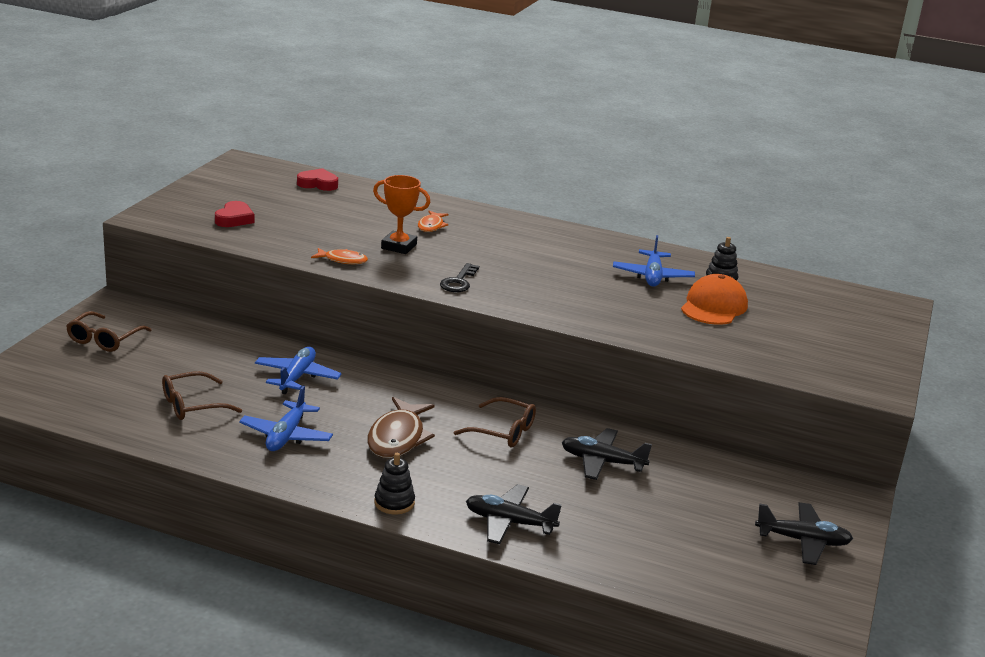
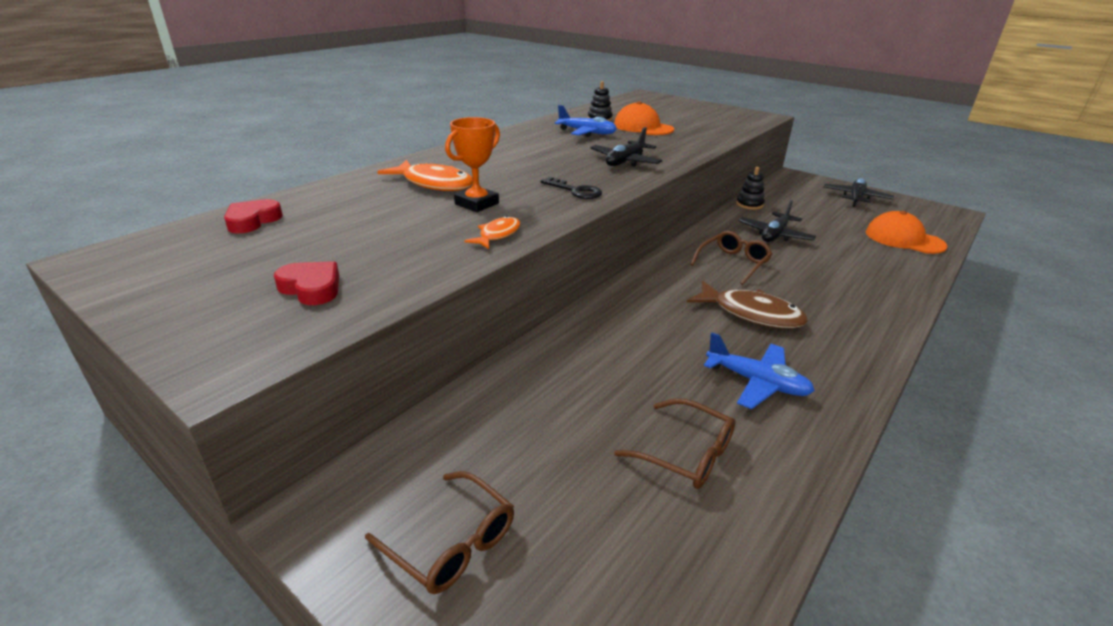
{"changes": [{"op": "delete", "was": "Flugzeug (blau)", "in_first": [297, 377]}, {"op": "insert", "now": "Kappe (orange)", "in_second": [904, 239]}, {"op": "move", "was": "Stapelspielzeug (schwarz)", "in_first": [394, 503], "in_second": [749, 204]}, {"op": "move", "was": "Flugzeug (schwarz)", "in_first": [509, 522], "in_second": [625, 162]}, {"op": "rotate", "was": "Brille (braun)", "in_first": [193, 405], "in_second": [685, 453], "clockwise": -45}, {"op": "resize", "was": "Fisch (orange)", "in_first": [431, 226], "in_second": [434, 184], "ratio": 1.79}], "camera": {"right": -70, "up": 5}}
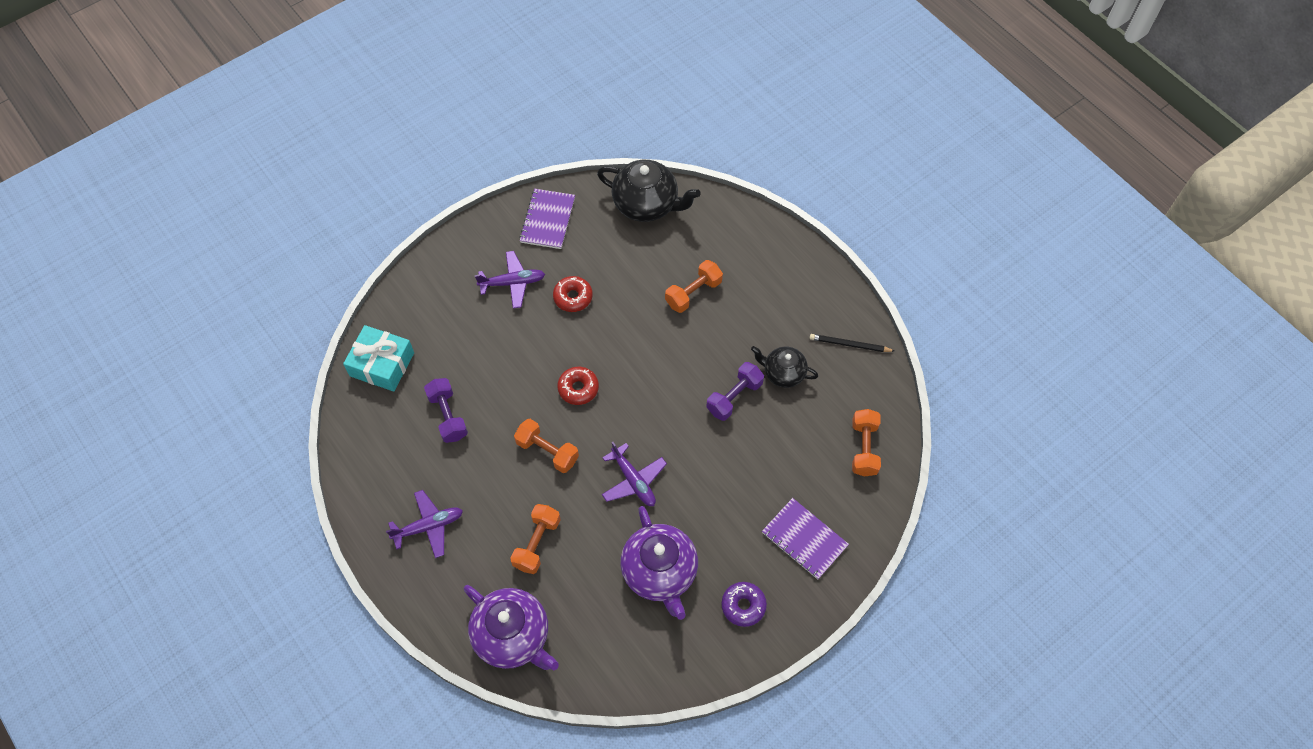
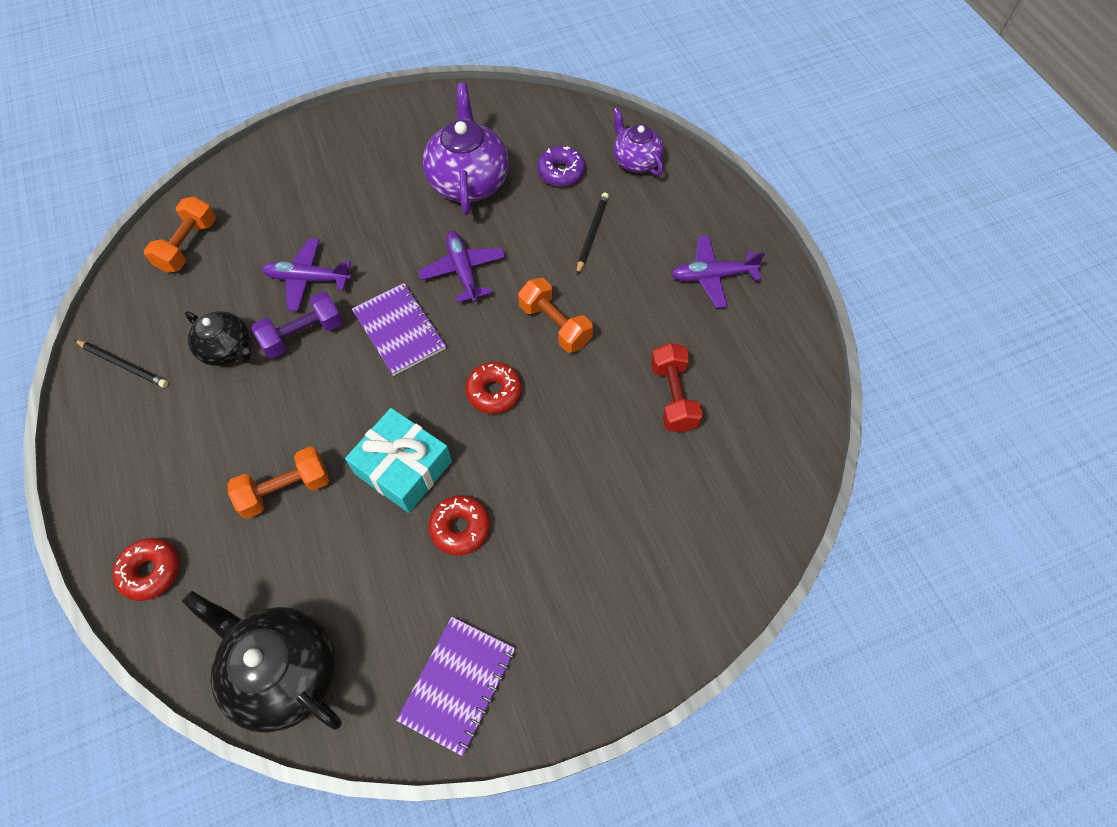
{"changes": [{"op": "insert", "now": "Donut (rot)", "in_second": [151, 571]}, {"op": "move", "was": "Geschenk (türkis)", "in_first": [382, 364], "in_second": [403, 467]}, {"op": "move", "was": "Flugzeug (lila)", "in_first": [513, 283], "in_second": [307, 279]}, {"op": "move", "was": "Donut (lila)", "in_first": [743, 606], "in_second": [561, 172]}, {"op": "move", "was": "Notizbuch (lila)", "in_first": [804, 539], "in_second": [399, 330]}, {"op": "replace", "was": "Hantel (orange)", "now": "Bleistift (schwarz)", "in_first": [537, 543], "in_second": [592, 234]}, {"op": "recolor", "was": "Hantel (lila)", "now": "Hantel (rot)", "in_first": [448, 416], "in_second": [673, 396]}, {"op": "resize", "was": "Teekanne (lila)", "in_first": [513, 636], "in_second": [636, 161], "ratio": 0.6}], "camera": {"right": -165, "up": 0}}
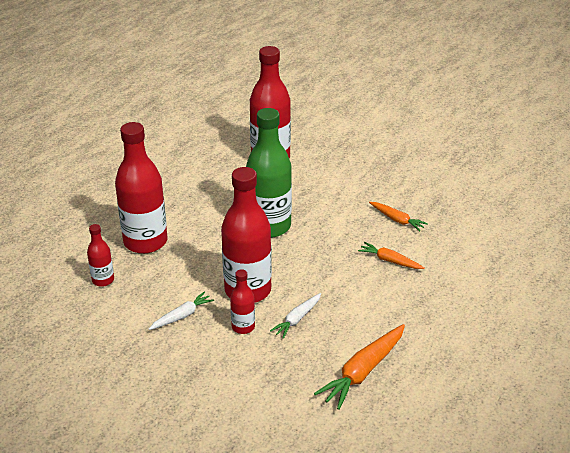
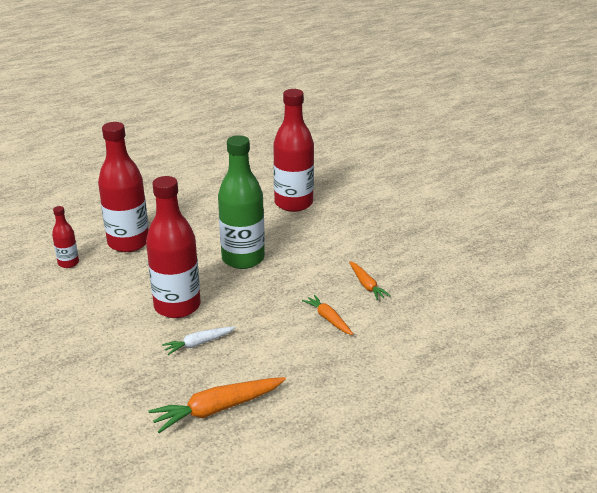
{"changes": [{"op": "delete", "was": "Karotte (weiß)", "in_first": [182, 316]}, {"op": "delete", "was": "Flasche (rot)", "in_first": [243, 327]}], "camera": {"right": 25, "up": -5}}
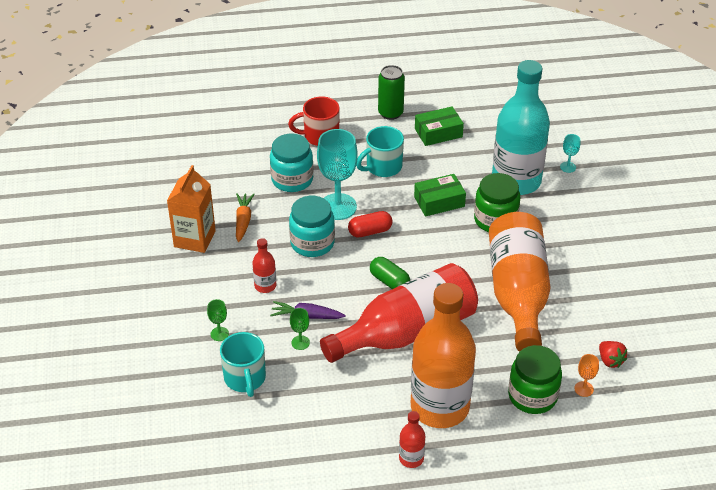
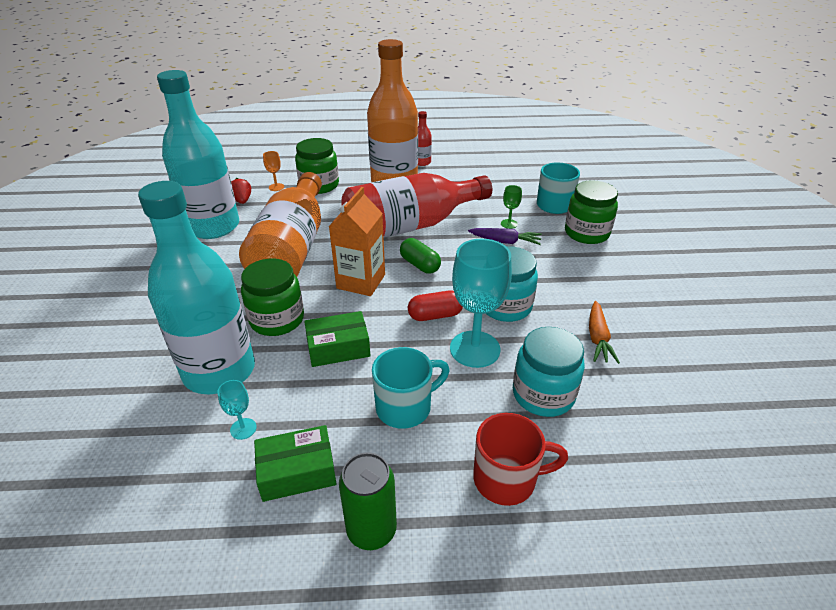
{"changes": [{"op": "delete", "was": "Flasche (rot)", "in_first": [265, 286]}, {"op": "insert", "now": "Flasche (türkis)", "in_second": [213, 227]}, {"op": "move", "was": "Getränkekarton (orange)", "in_first": [194, 239], "in_second": [361, 281]}, {"op": "move", "was": "Kelch (türkis)", "in_first": [568, 167], "in_second": [243, 429]}, {"op": "replace", "was": "Kelch (grün)", "now": "Einmachglas (grün)", "in_first": [219, 334], "in_second": [586, 233]}], "camera": {"right": -175, "up": -5}}
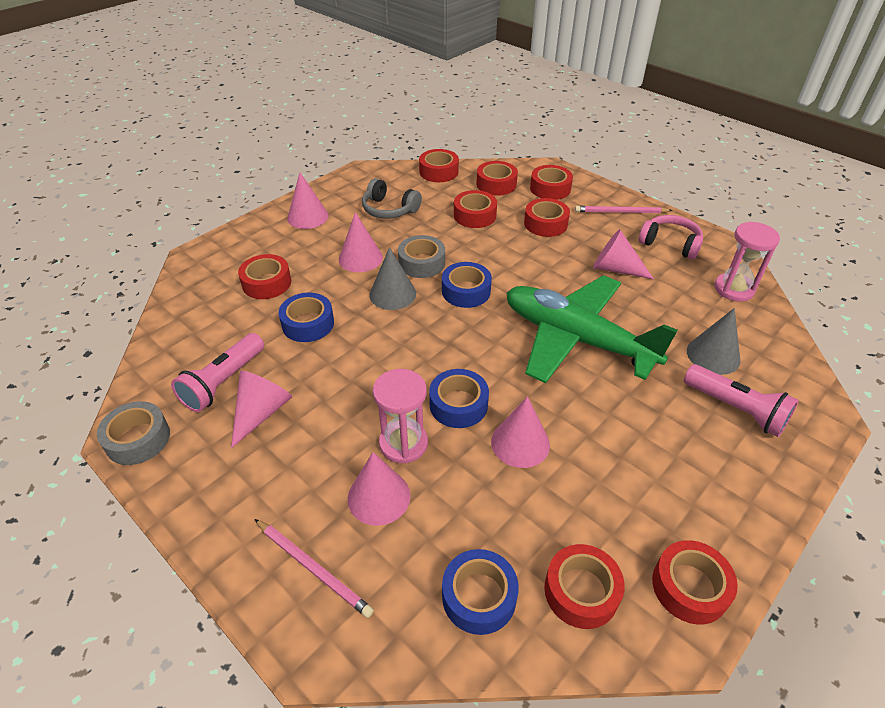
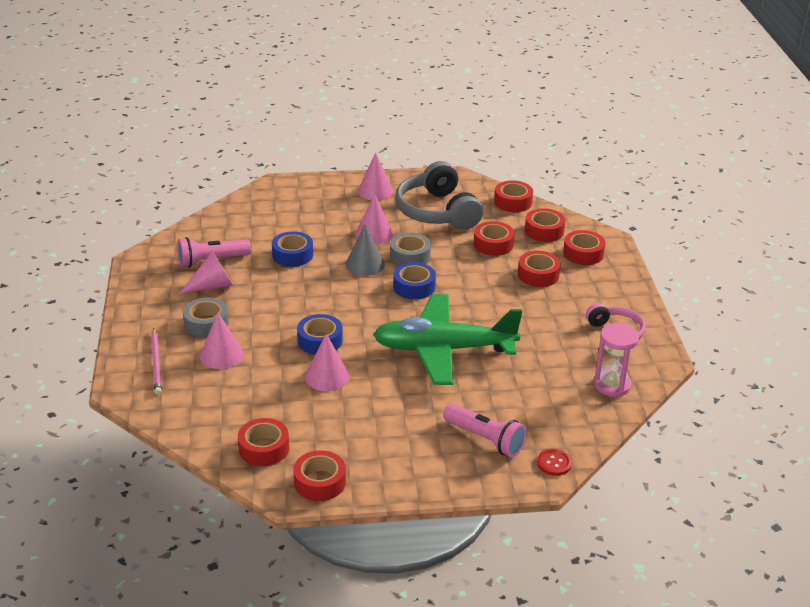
{"changes": [{"op": "delete", "was": "Klebeband (rot)", "in_first": [267, 283]}, {"op": "delete", "was": "Sanduhr (rosa)", "in_first": [403, 443]}, {"op": "delete", "was": "Klebeband (blau)", "in_first": [479, 596]}, {"op": "delete", "was": "Bleistift (rosa)", "in_first": [620, 212]}, {"op": "delete", "was": "Kegel (rosa)", "in_first": [615, 269]}, {"op": "delete", "was": "Kegel (grau)", "in_first": [713, 355]}, {"op": "insert", "now": "Knopf (rot)", "in_second": [554, 463]}, {"op": "move", "was": "Klebeband (grau)", "in_first": [138, 439], "in_second": [206, 323]}, {"op": "rotate", "was": "Flugzeug (grün)", "in_first": [576, 339], "in_second": [444, 350], "clockwise": -75}, {"op": "rotate", "was": "Taschenlampe (rosa)", "in_first": [736, 409], "in_second": [485, 439], "clockwise": -45}, {"op": "resize", "was": "Kopfhörer (grau)", "in_first": [389, 209], "in_second": [437, 212], "ratio": 1.72}], "camera": {"right": 40, "up": -10}}
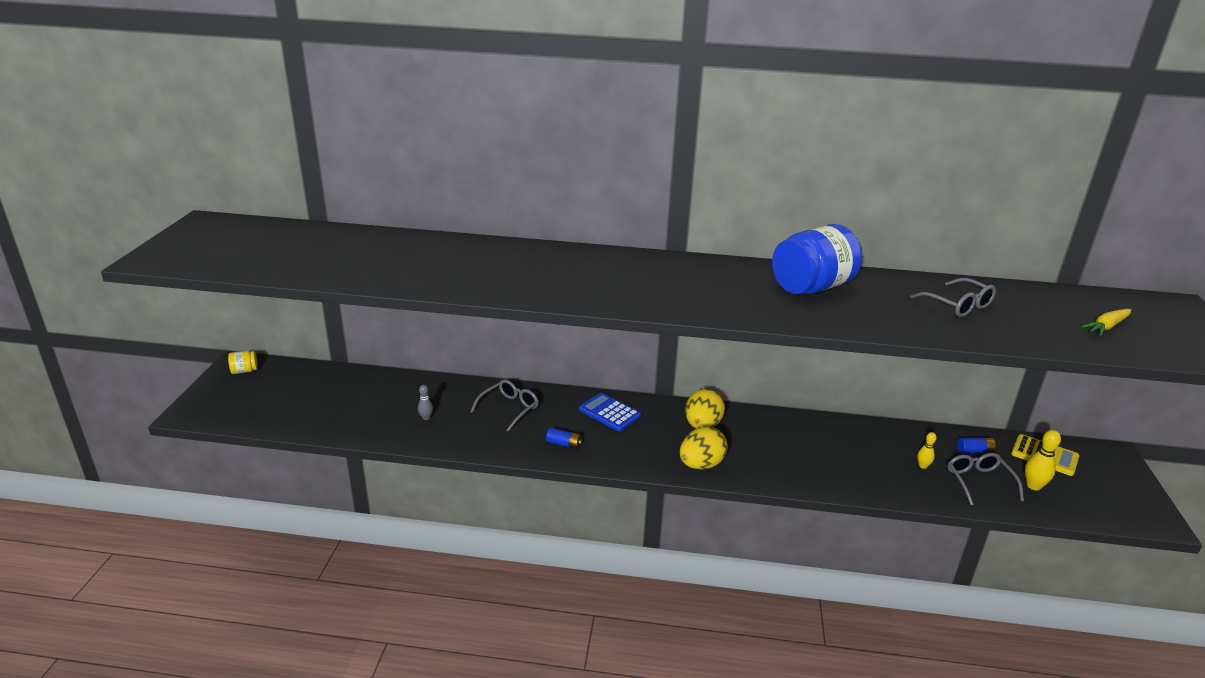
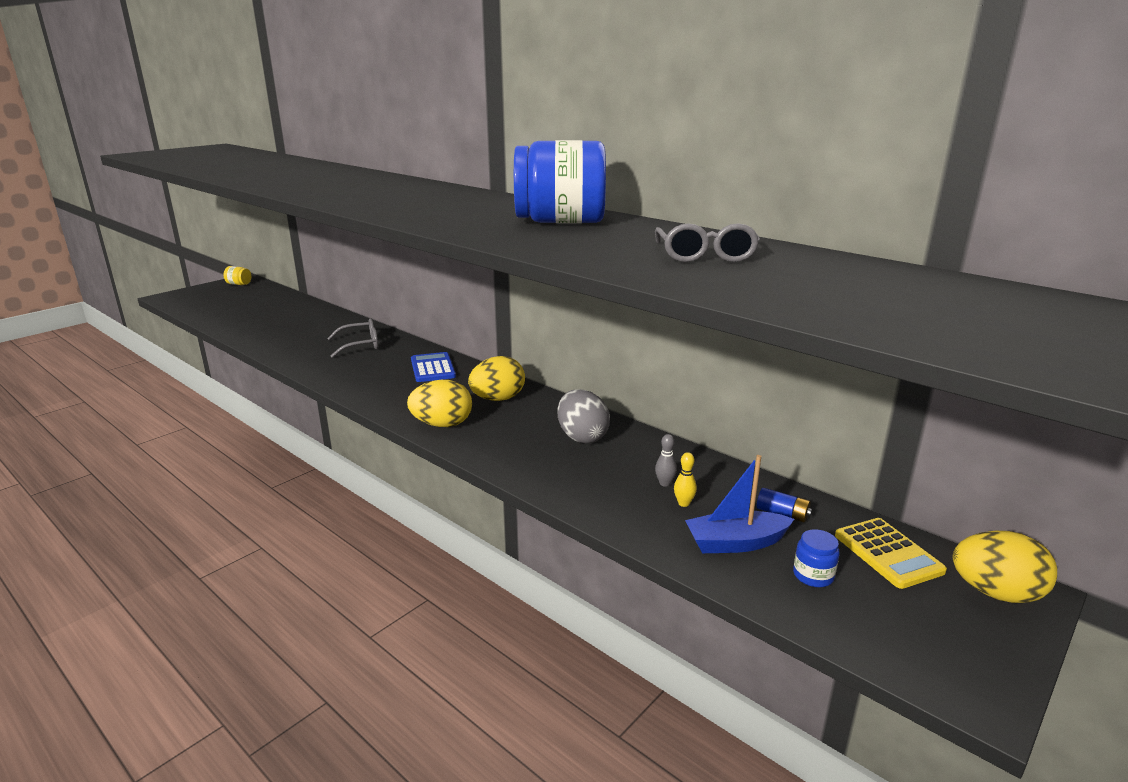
{"changes": [{"op": "delete", "was": "Batterie (blau)", "in_first": [564, 444]}, {"op": "delete", "was": "Karotte (gelb)", "in_first": [1106, 327]}, {"op": "insert", "now": "Ei (grau)", "in_second": [582, 437]}, {"op": "insert", "now": "Ei (gelb)", "in_second": [995, 593]}, {"op": "move", "was": "Bowlingkegel (grau)", "in_first": [426, 418], "in_second": [664, 483]}, {"op": "replace", "was": "Brille (grau)", "now": "Boot (blau)", "in_first": [979, 482], "in_second": [735, 543]}, {"op": "replace", "was": "Bowlingkegel (gelb)", "now": "Einmachglas (blau)", "in_first": [1033, 486], "in_second": [813, 575]}], "camera": {"right": 35, "up": -5}}
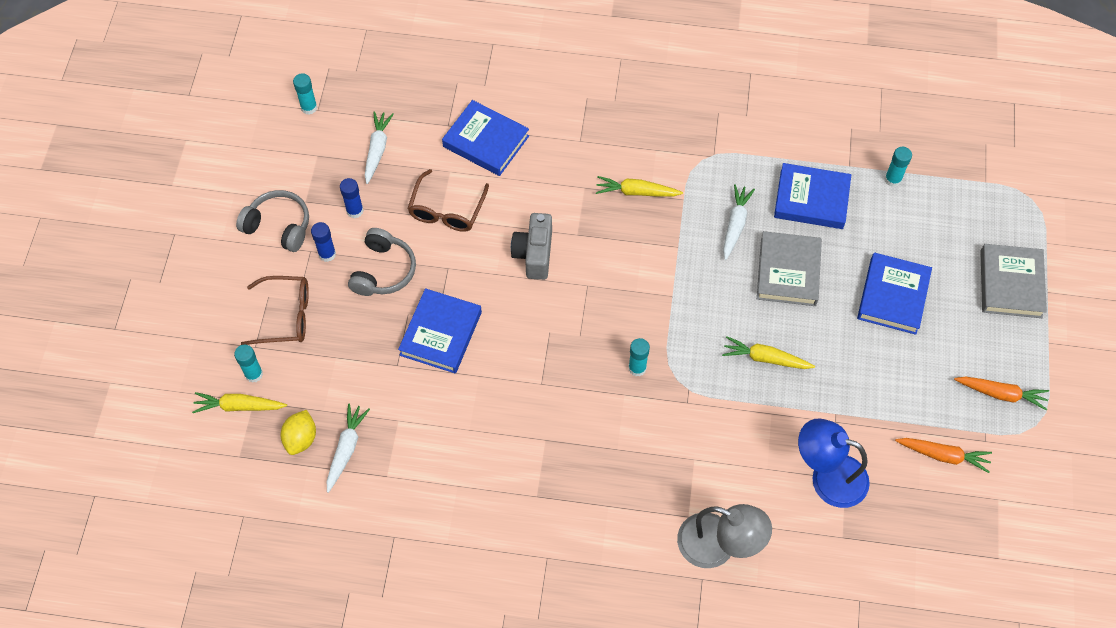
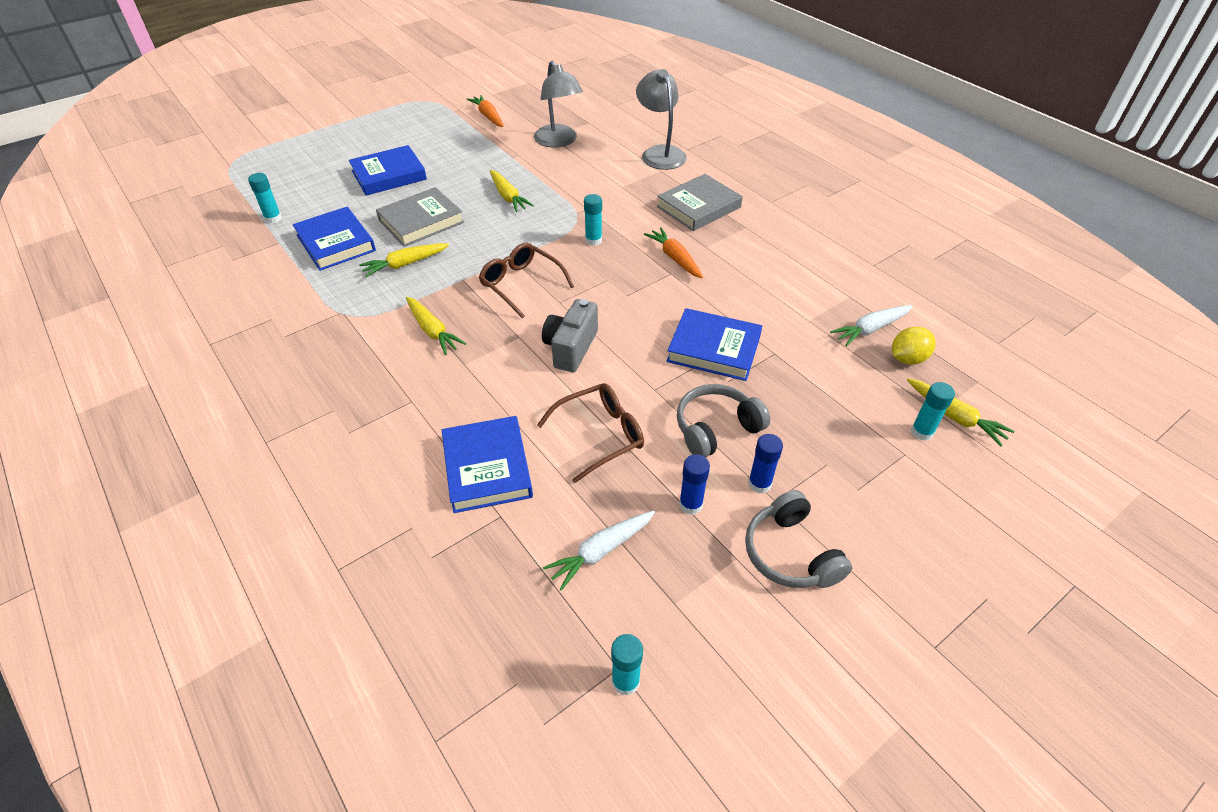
{"changes": [{"op": "move", "was": "Brille (braun)", "in_first": [285, 316], "in_second": [521, 284]}, {"op": "move", "was": "Karotte (orange)", "in_first": [1001, 394], "in_second": [675, 258]}, {"op": "move", "was": "Buch (grau)", "in_first": [1010, 284], "in_second": [699, 207]}, {"op": "recolor", "was": "Karotte (weiß)", "now": "Karotte (gelb)", "in_first": [735, 225], "in_second": [405, 264]}, {"op": "recolor", "was": "Lampe (blau)", "now": "Lampe (grau)", "in_first": [827, 476], "in_second": [559, 141]}, {"op": "rotate", "was": "Buch (blau)", "in_first": [441, 333], "in_second": [714, 349], "clockwise": 45}, {"op": "rotate", "was": "Kamera (grau)", "in_first": [534, 254], "in_second": [571, 348], "clockwise": 150}], "camera": {"right": -135, "up": -15}}
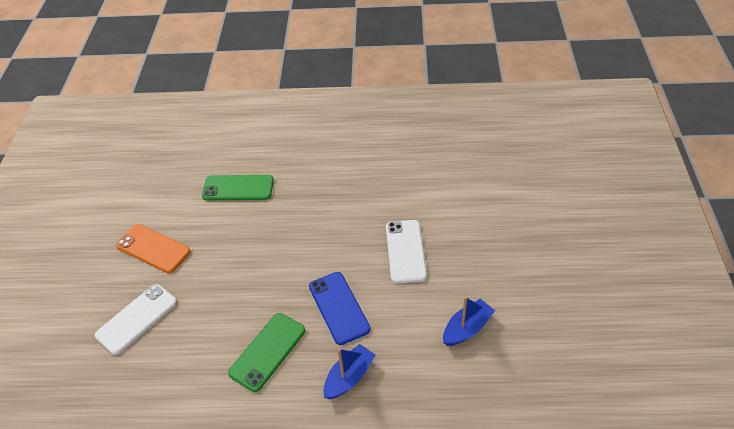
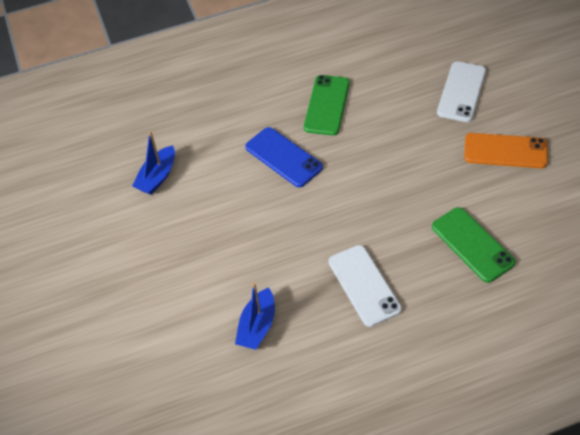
{"changes": [{"op": "move", "was": "Boot (blau)", "in_first": [349, 377], "in_second": [257, 326]}, {"op": "move", "was": "Handy (weiß)", "in_first": [405, 251], "in_second": [364, 285]}, {"op": "rotate", "was": "Handy (grün)", "in_first": [238, 188], "in_second": [472, 244], "clockwise": 75}], "camera": {"right": 160, "up": 5}}
